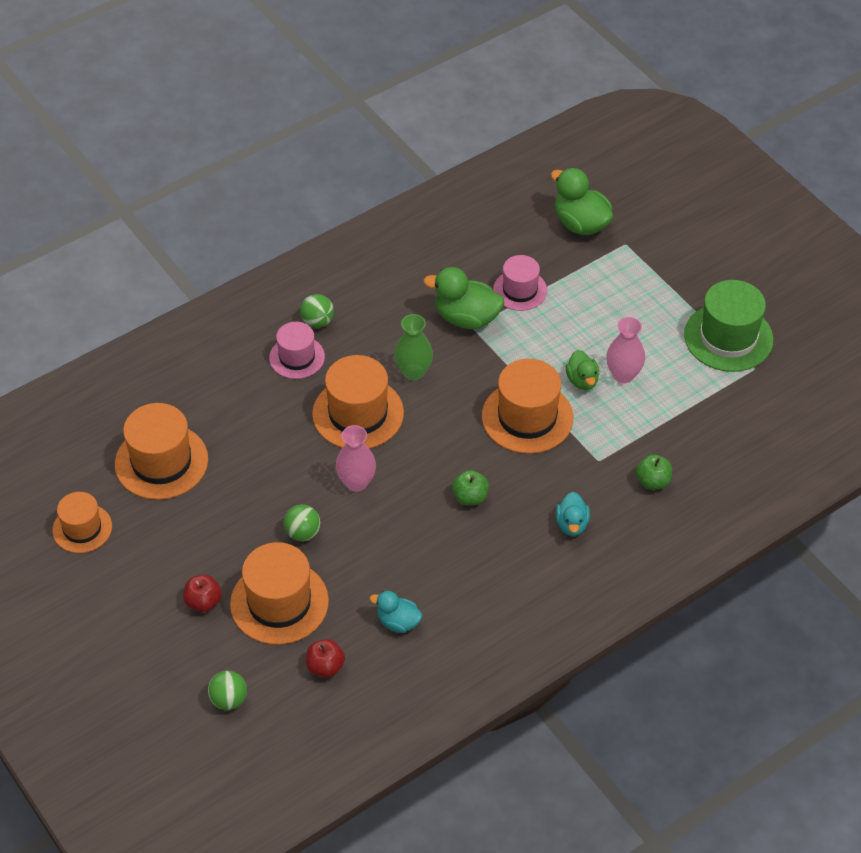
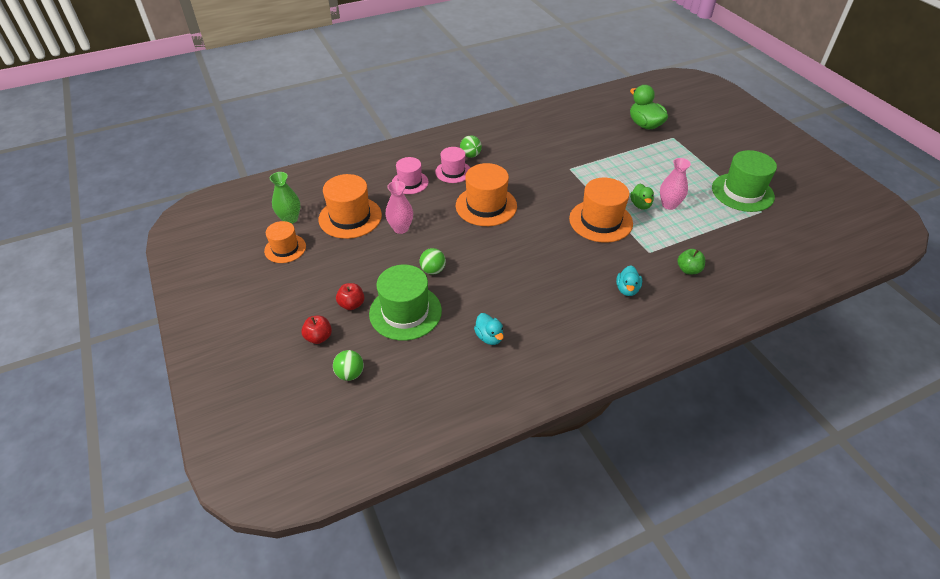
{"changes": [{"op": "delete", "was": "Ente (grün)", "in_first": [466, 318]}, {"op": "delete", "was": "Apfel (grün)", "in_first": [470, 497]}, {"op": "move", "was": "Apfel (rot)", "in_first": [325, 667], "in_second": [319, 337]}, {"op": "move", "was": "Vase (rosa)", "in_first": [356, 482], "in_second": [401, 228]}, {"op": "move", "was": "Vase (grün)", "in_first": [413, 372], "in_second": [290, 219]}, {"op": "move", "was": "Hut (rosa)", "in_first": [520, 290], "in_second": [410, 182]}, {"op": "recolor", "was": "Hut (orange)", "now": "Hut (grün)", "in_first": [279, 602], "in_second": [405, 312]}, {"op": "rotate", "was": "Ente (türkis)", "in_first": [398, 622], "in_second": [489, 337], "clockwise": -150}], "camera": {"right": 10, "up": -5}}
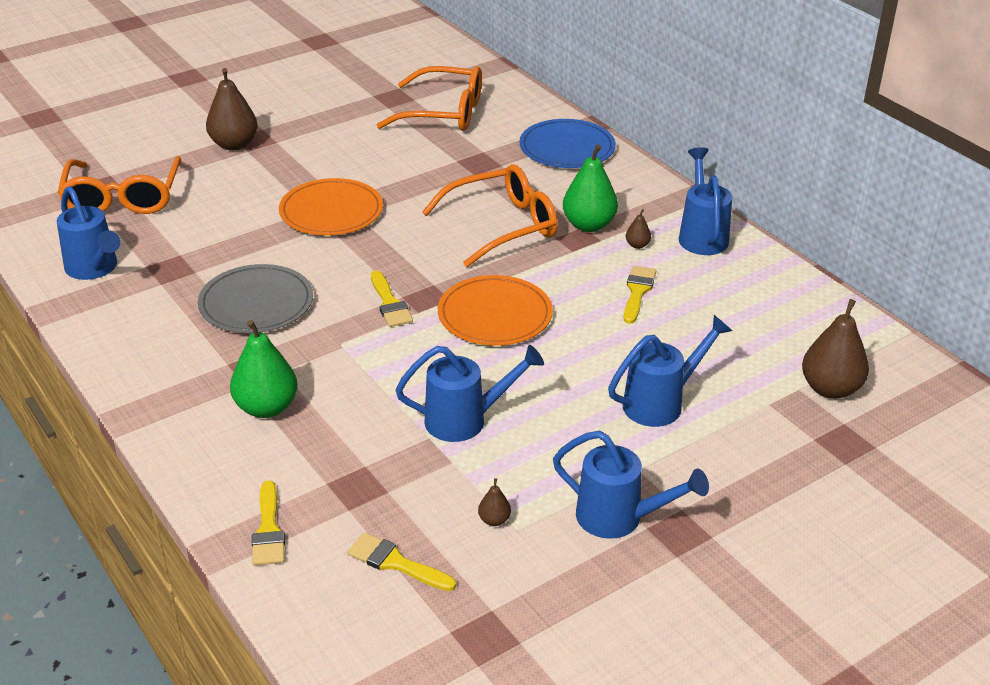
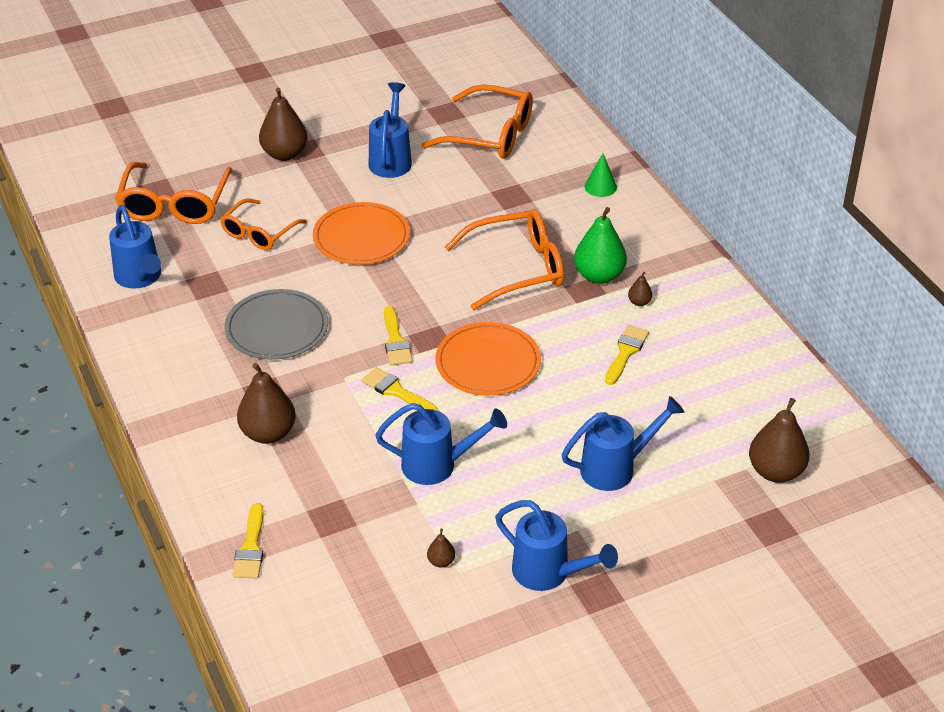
{"changes": [{"op": "insert", "now": "Brille (orange)", "in_second": [258, 233]}, {"op": "move", "was": "Pinsel (gelb)", "in_first": [396, 563], "in_second": [396, 391]}, {"op": "move", "was": "Gießkanne (blau)", "in_first": [702, 235], "in_second": [391, 159]}, {"op": "replace", "was": "Teller (blau)", "now": "Kegel (grün)", "in_first": [567, 148], "in_second": [600, 187]}, {"op": "recolor", "was": "Birne (grün)", "now": "Birne (braun)", "in_first": [266, 407], "in_second": [268, 433]}], "camera": {"right": 10, "up": 5}}
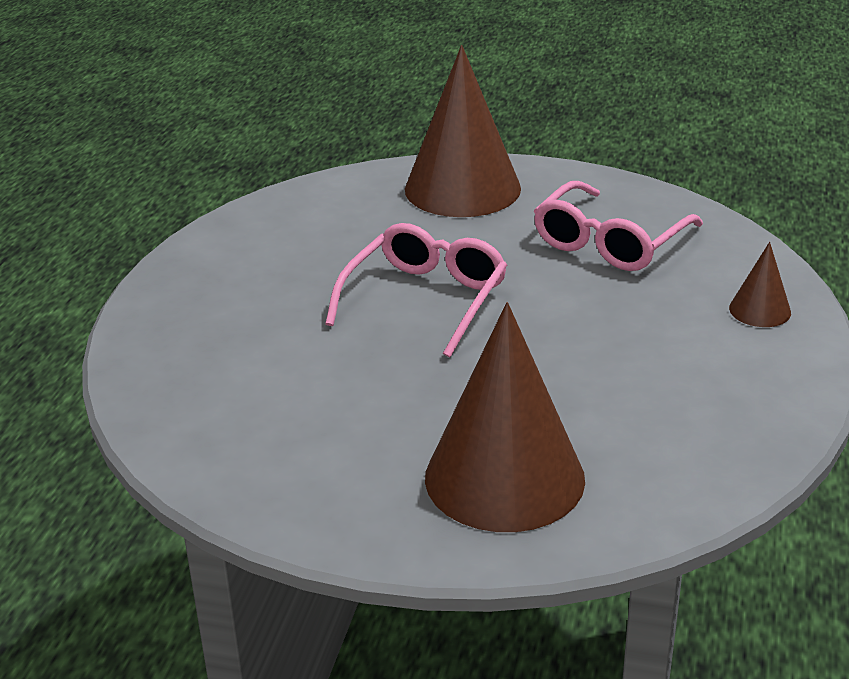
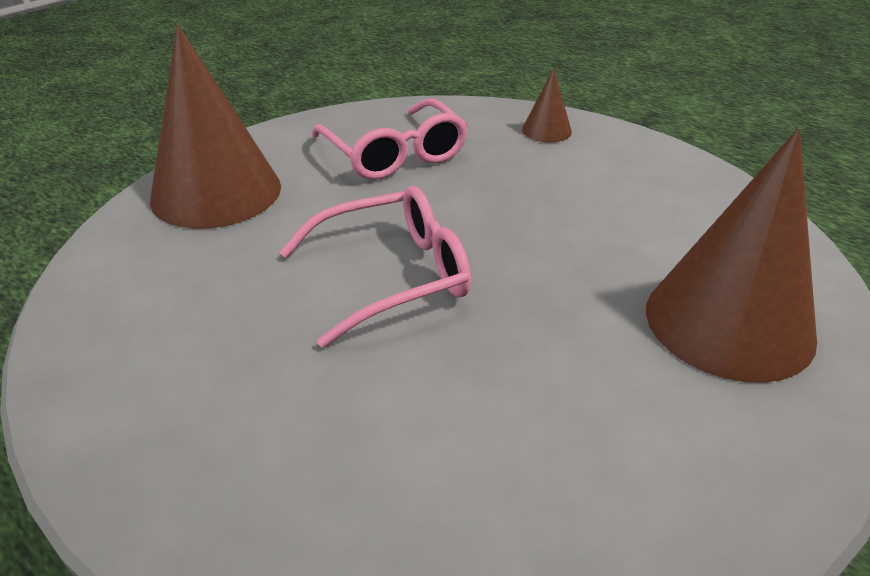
{"changes": [{"op": "rotate", "was": "Brille (rosa)", "in_first": [425, 299], "in_second": [393, 275], "clockwise": 105}], "camera": {"right": -65, "up": 5}}
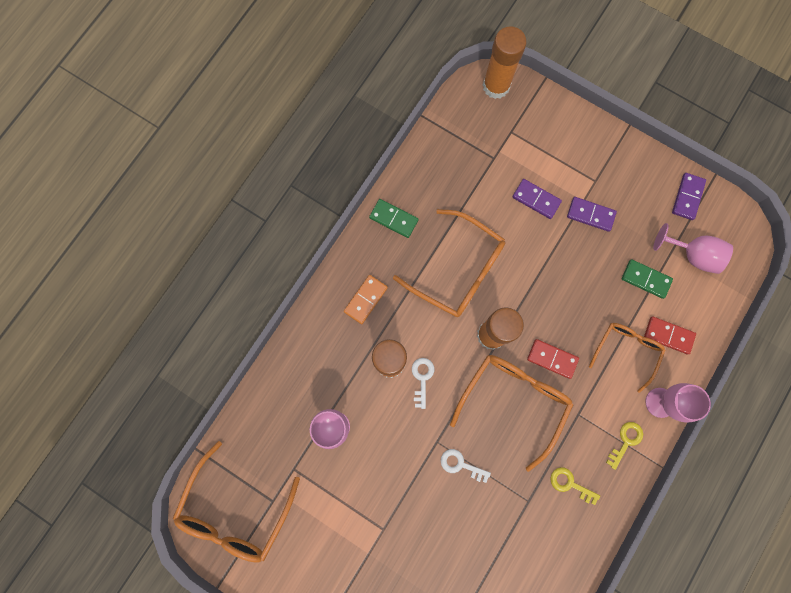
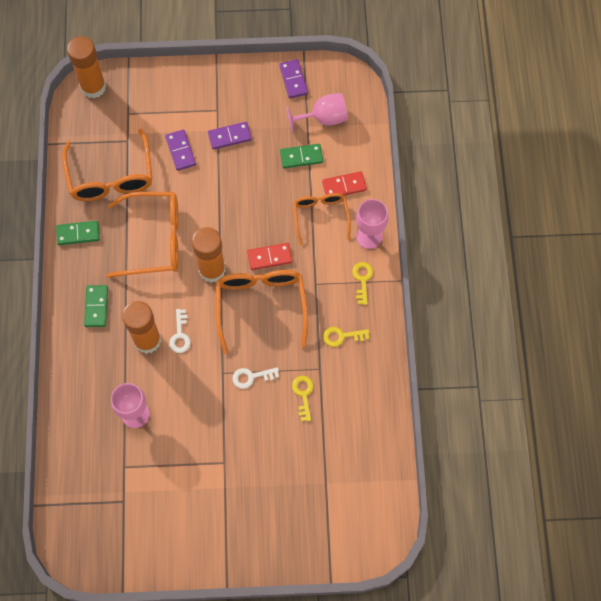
{"changes": [{"op": "insert", "now": "Schlüssel (gelb)", "in_second": [303, 394]}, {"op": "move", "was": "Brille (orange)", "in_first": [236, 509], "in_second": [111, 176]}, {"op": "recolor", "was": "Dominostein (orange)", "now": "Dominostein (grün)", "in_first": [366, 300], "in_second": [96, 307]}, {"op": "rotate", "was": "Schlüssel (weiß)", "in_first": [422, 378], "in_second": [180, 335], "clockwise": -150}, {"op": "rotate", "was": "Dominostein (lila)", "in_first": [536, 199], "in_second": [181, 151], "clockwise": 75}], "camera": {"right": -35, "up": -10}}
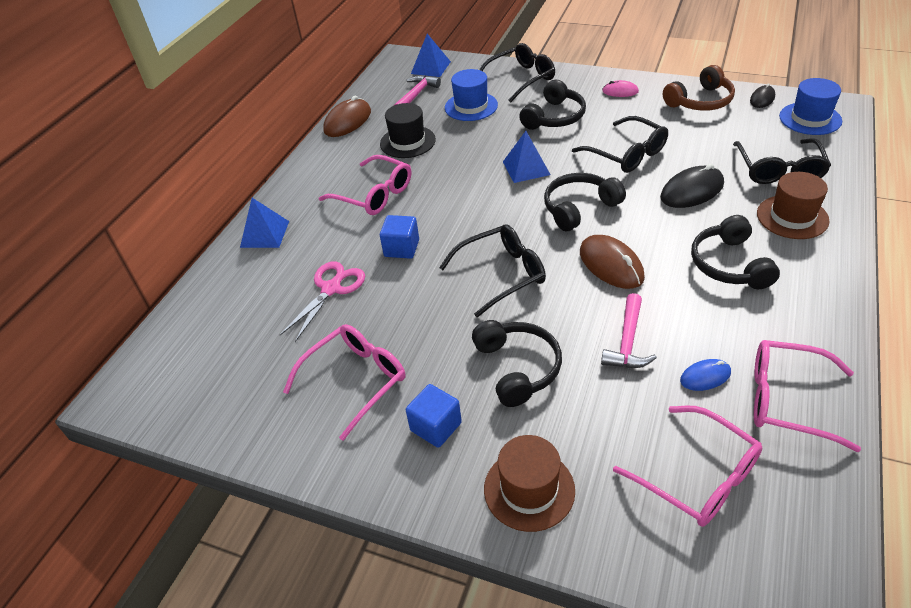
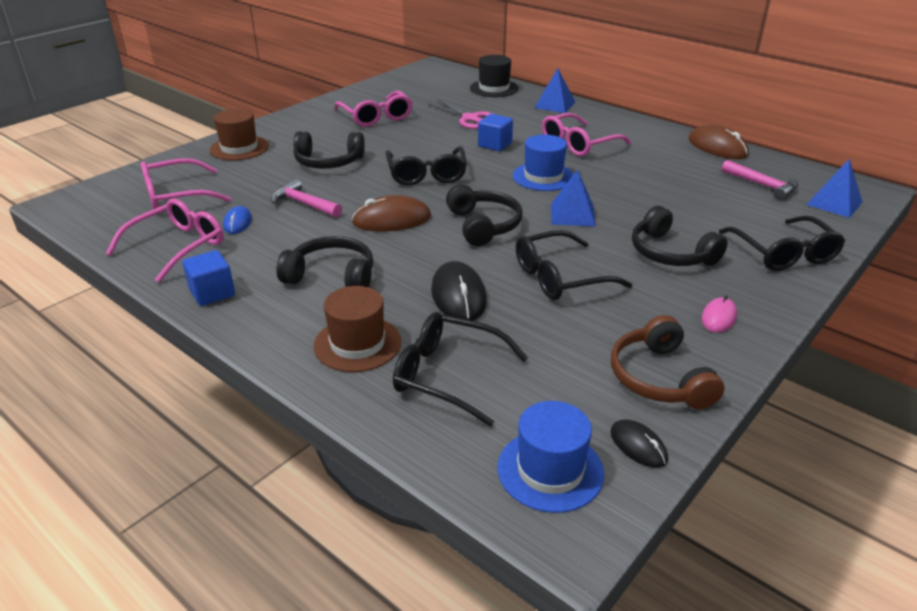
{"changes": [{"op": "move", "was": "Hut (schwarz)", "in_first": [407, 142], "in_second": [494, 88]}, {"op": "move", "was": "Kubus (blau)", "in_first": [436, 426], "in_second": [212, 293]}, {"op": "move", "was": "Hut (blau)", "in_first": [471, 106], "in_second": [543, 177]}], "camera": {"right": 105, "up": -10}}
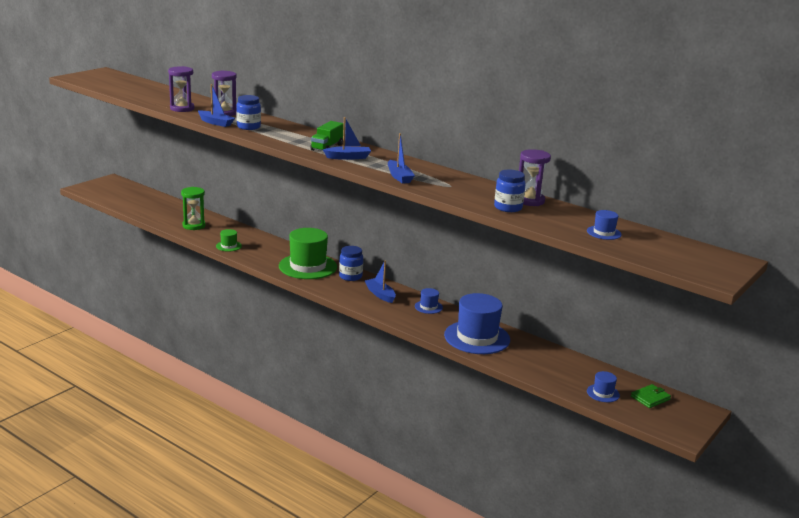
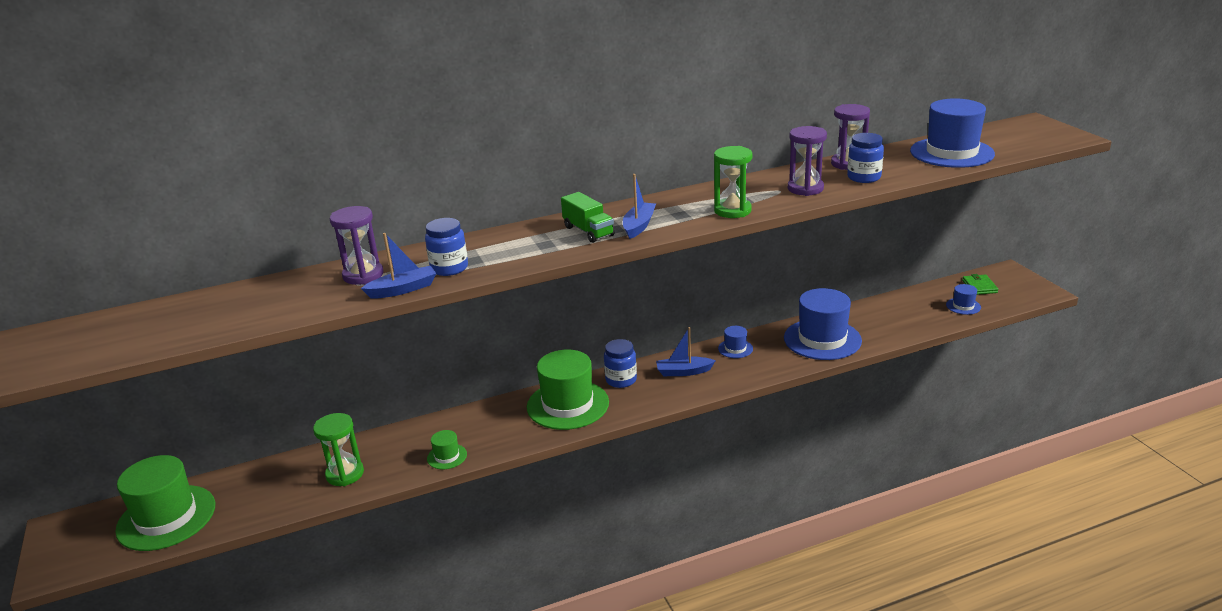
{"changes": [{"op": "insert", "now": "Hut (grün)", "in_second": [166, 517]}, {"op": "move", "was": "Sanduhr (lila)", "in_first": [182, 108], "in_second": [805, 188]}, {"op": "replace", "was": "Boot (blau)", "now": "Sanduhr (grün)", "in_first": [399, 177], "in_second": [732, 211]}, {"op": "resize", "was": "Hut (blau)", "in_first": [604, 233], "in_second": [951, 153], "ratio": 2.21}], "camera": {"right": -55, "up": 5}}
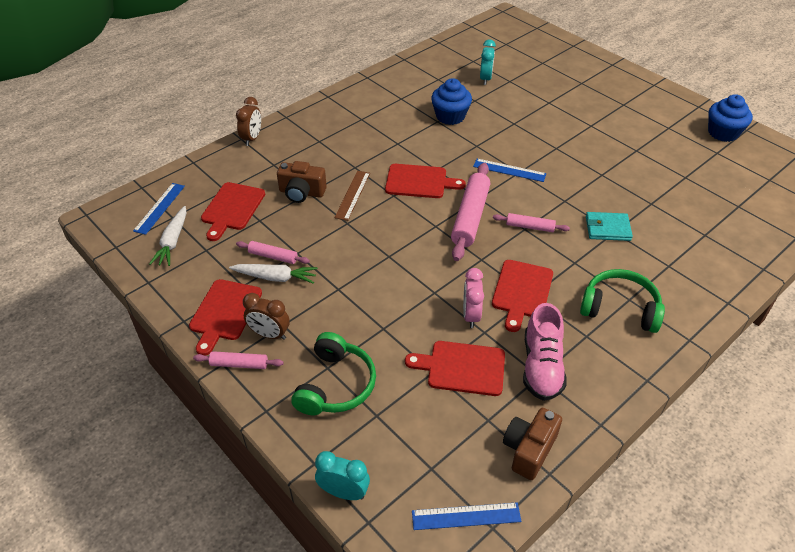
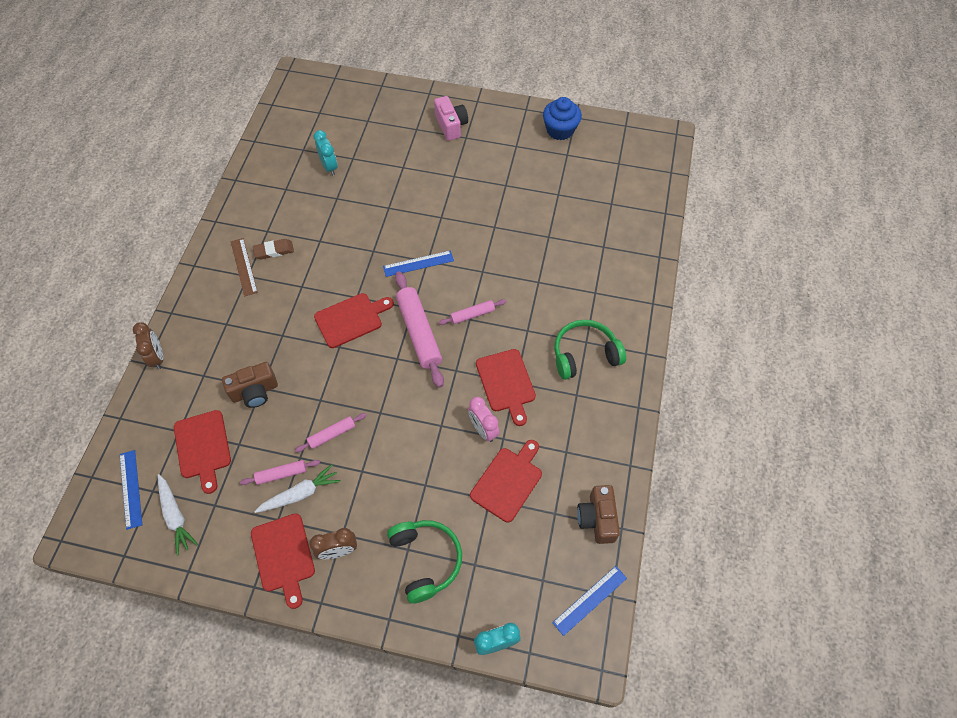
{"changes": [{"op": "delete", "was": "Muffin (blau)", "in_first": [450, 116]}, {"op": "delete", "was": "Schuh (rosa)", "in_first": [541, 366]}, {"op": "delete", "was": "Geldbörse (türkis)", "in_first": [607, 228]}, {"op": "insert", "now": "Radiergummi (braun)", "in_second": [274, 251]}, {"op": "insert", "now": "Kamera (rosa)", "in_second": [451, 125]}, {"op": "move", "was": "Nudelholz (rosa)", "in_first": [239, 364], "in_second": [332, 434]}, {"op": "move", "was": "Lineal (braun)", "in_first": [352, 195], "in_second": [244, 266]}, {"op": "rotate", "was": "Schneidebrett (rot)", "in_first": [462, 368], "in_second": [508, 481], "clockwise": 150}], "camera": {"right": -35, "up": 15}}
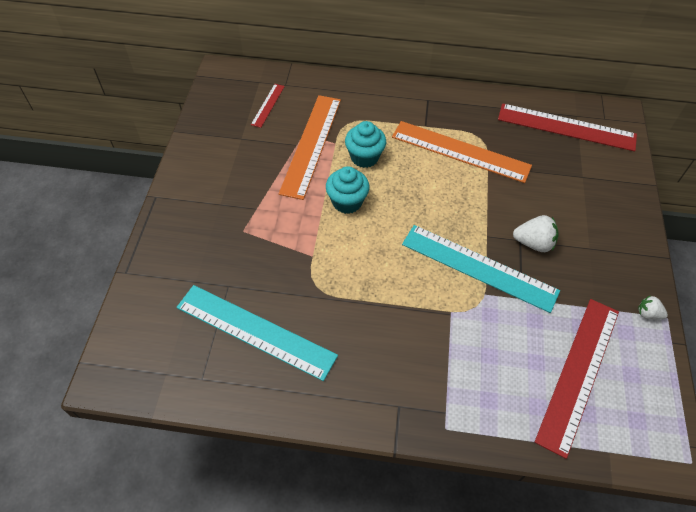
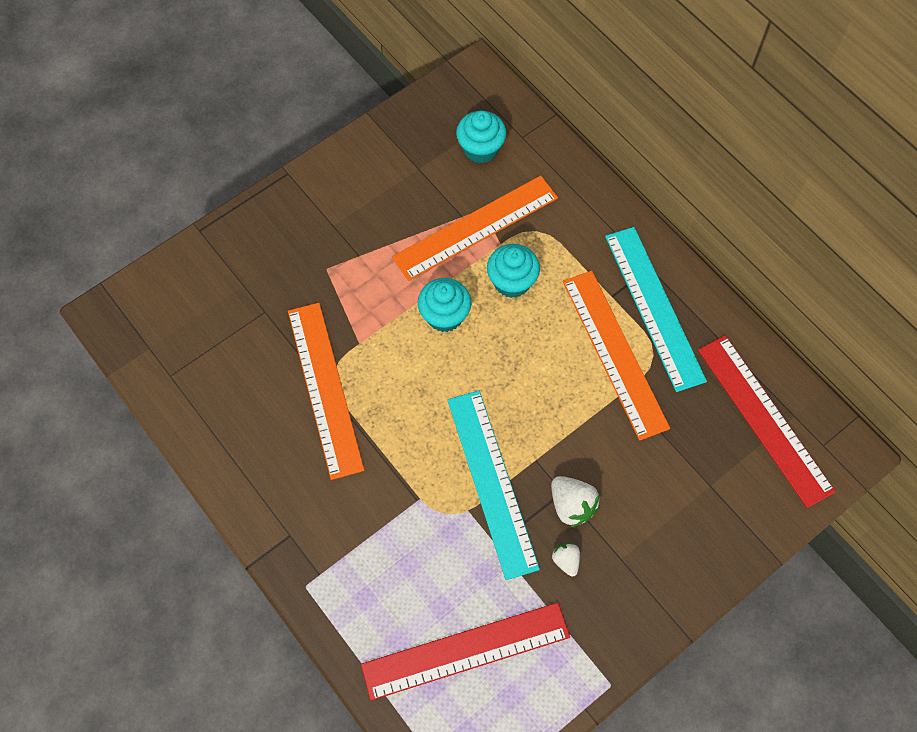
{"changes": [{"op": "insert", "now": "Lineal (orange)", "in_second": [325, 388]}, {"op": "move", "was": "Lineal (türkis)", "in_first": [255, 331], "in_second": [654, 307]}, {"op": "move", "was": "Erdbeere (weiß)", "in_first": [648, 314], "in_second": [566, 561]}, {"op": "replace", "was": "Lineal (rot)", "now": "Muffin (türkis)", "in_first": [268, 105], "in_second": [480, 149]}], "camera": {"right": 45, "up": 10}}
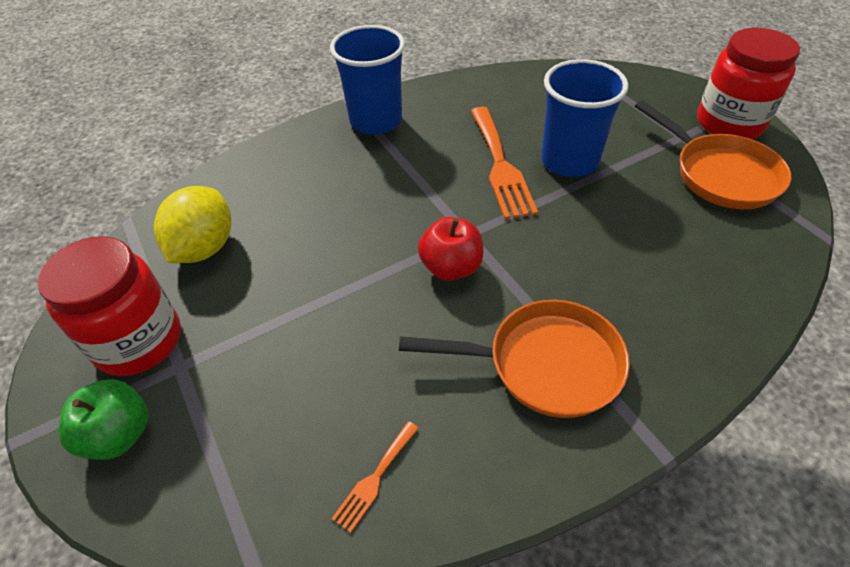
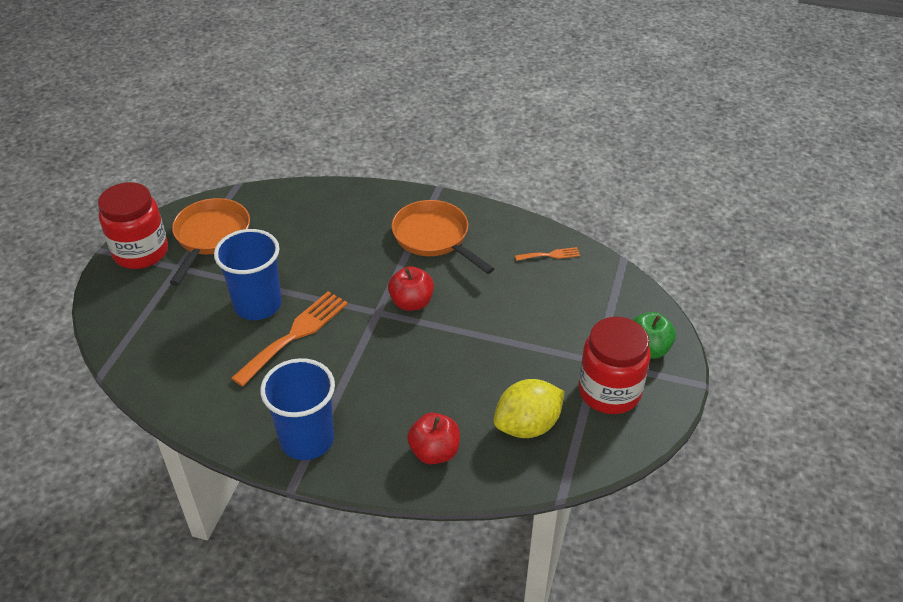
{"changes": [{"op": "insert", "now": "Apfel (rot)", "in_second": [434, 452]}], "camera": {"right": -135, "up": -5}}
